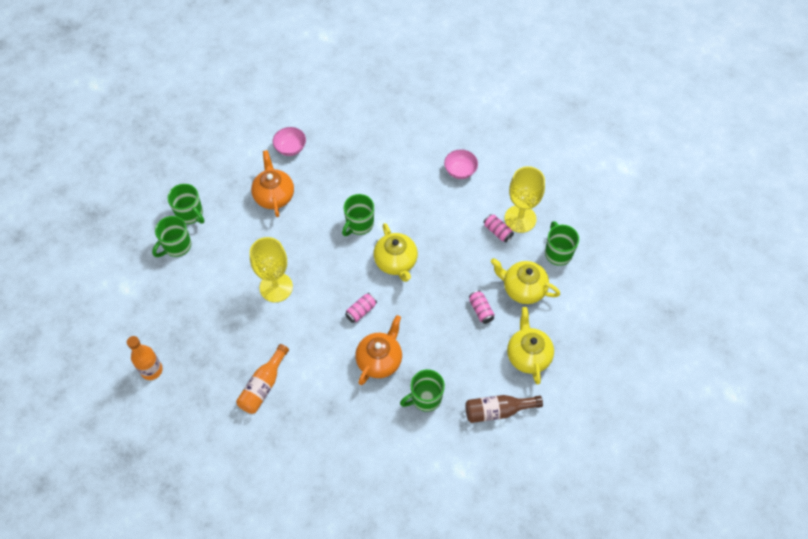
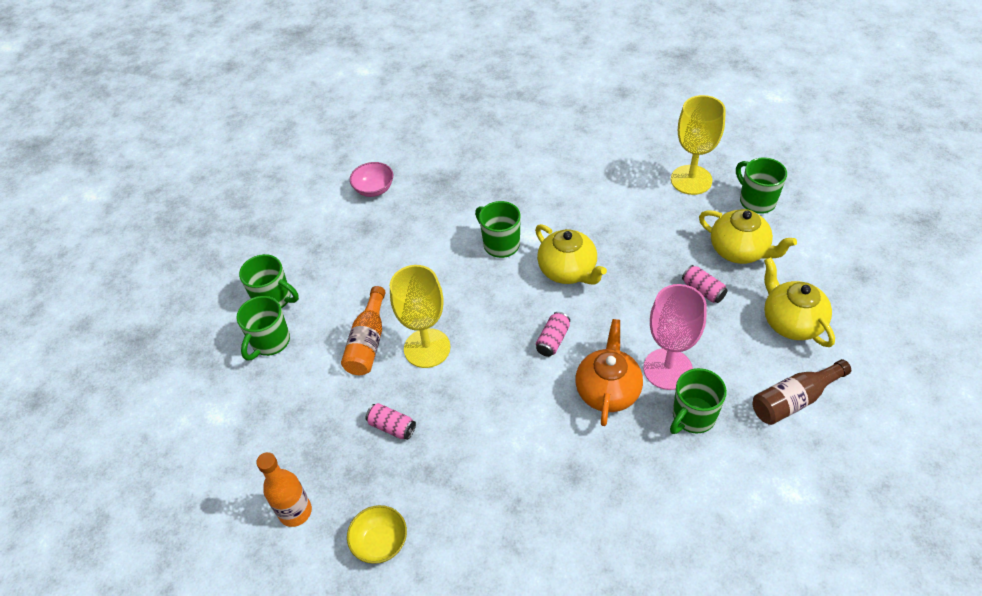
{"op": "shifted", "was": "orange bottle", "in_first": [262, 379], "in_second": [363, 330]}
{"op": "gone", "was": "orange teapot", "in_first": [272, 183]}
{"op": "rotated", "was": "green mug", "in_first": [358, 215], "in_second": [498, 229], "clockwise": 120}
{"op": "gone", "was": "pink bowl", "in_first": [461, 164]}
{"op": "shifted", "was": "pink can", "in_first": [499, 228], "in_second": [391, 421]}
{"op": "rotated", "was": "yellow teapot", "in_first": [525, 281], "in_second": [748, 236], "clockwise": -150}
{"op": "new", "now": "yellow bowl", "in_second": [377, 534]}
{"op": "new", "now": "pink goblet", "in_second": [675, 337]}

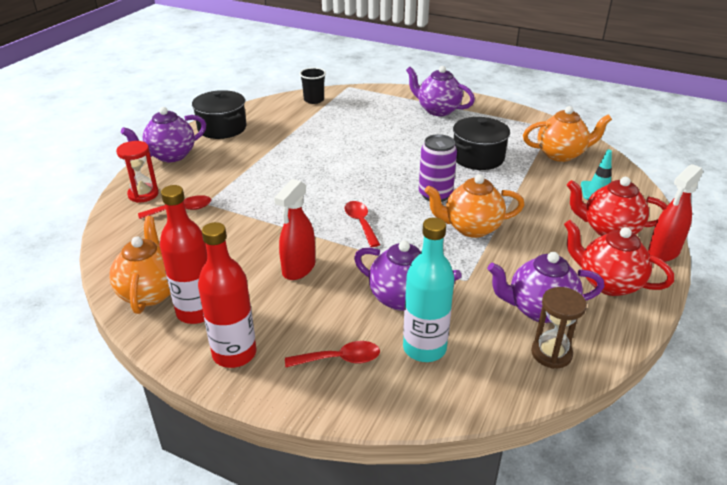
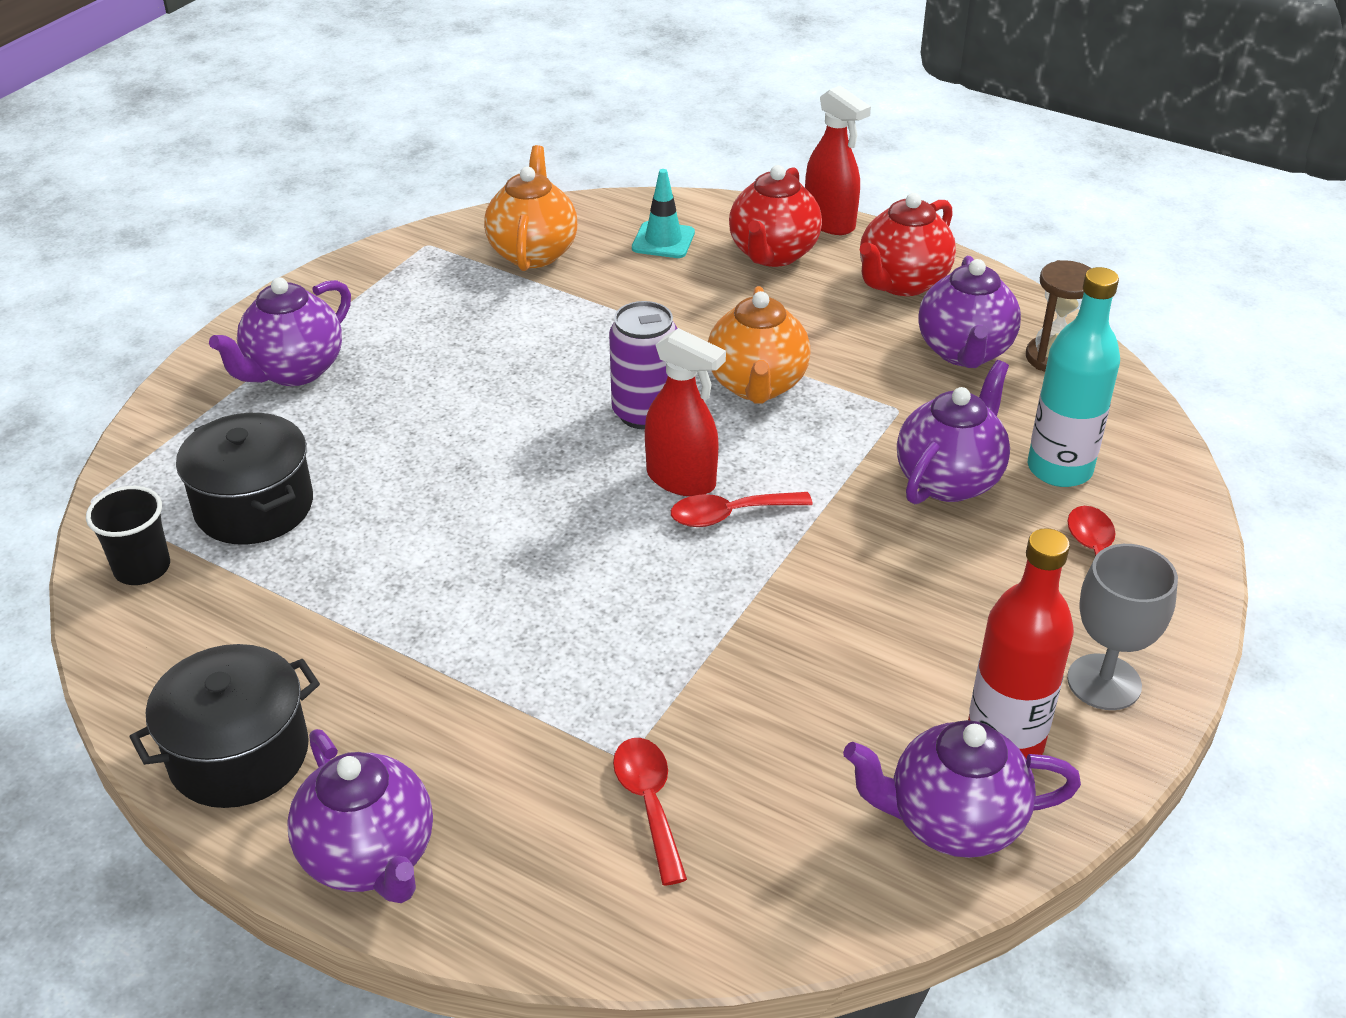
{"op": "repainted", "was": "orange teapot", "now": "purple teapot", "in_first": [140, 265], "in_second": [962, 789]}
{"op": "gone", "was": "red hourglass", "in_first": [137, 172]}
{"op": "swapped", "was": "red bottle", "now": "grey goblet", "in_first": [227, 295], "in_second": [1122, 627]}
{"op": "shifted", "was": "red spray bottle", "in_first": [294, 229], "in_second": [685, 412]}
{"op": "shifted", "was": "black pot", "in_first": [481, 143], "in_second": [244, 479]}

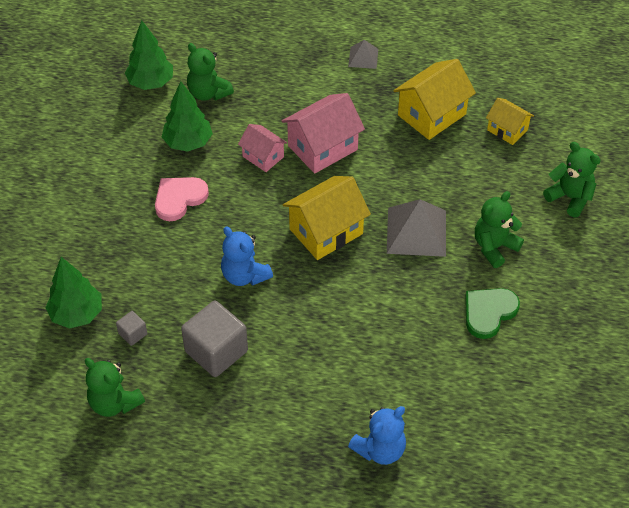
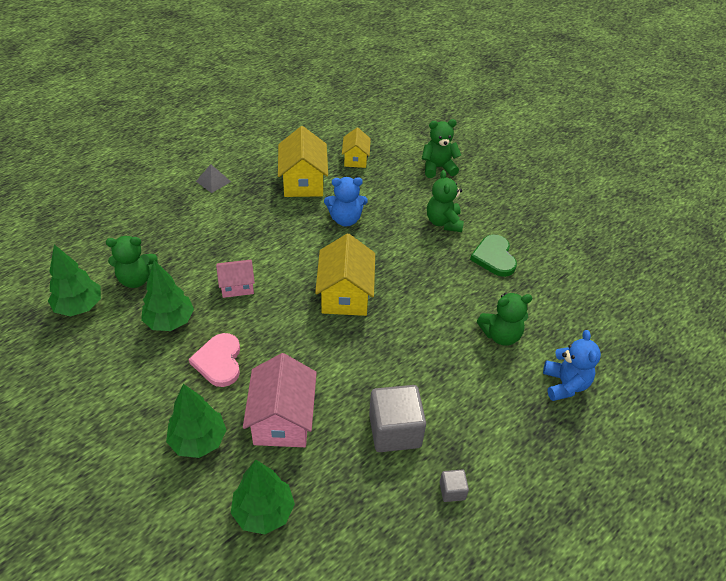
{"op": "shifted", "was": "green teddy bear", "in_first": [115, 387], "in_second": [504, 319]}
{"op": "shifted", "was": "grey cube", "in_first": [131, 328], "in_second": [454, 485]}
{"op": "shifted", "was": "blue teddy bear", "in_first": [247, 256], "in_second": [346, 202]}
{"op": "shifted", "was": "pink house", "in_first": [323, 133], "in_second": [280, 400]}
{"op": "gone", "was": "grey pyramid", "in_first": [416, 228]}
{"op": "rotated", "was": "yellow house", "in_first": [510, 121], "in_second": [356, 148], "clockwise": -75}
{"op": "new", "now": "green tree", "in_second": [196, 421]}

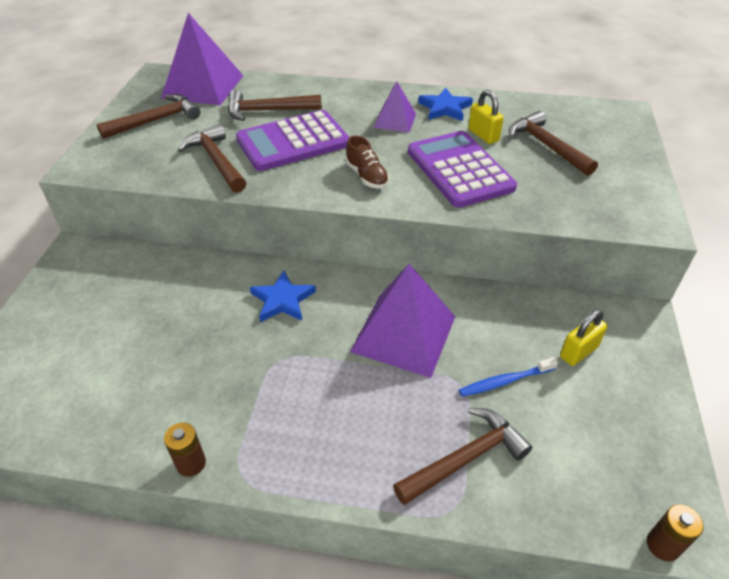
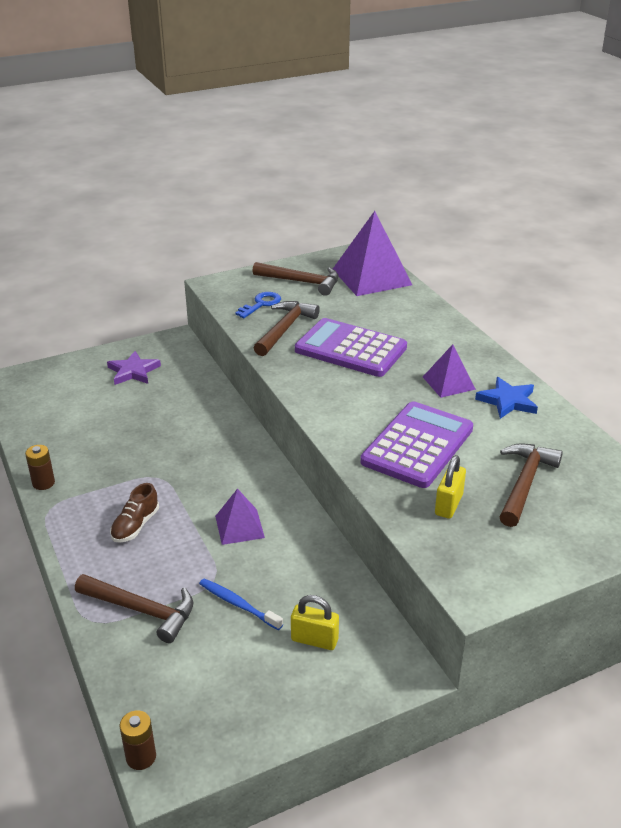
{"op": "gone", "was": "brown hammer", "in_first": [275, 105]}
{"op": "gone", "was": "blue star", "in_first": [283, 296]}
{"op": "shifted", "was": "brown shoe", "in_first": [367, 162], "in_second": [134, 512]}
{"op": "scaled", "was": "purple pyramid", "in_first": [402, 321], "in_second": [240, 516], "ratio": 0.54}
{"op": "shifted", "was": "yellow padlock", "in_first": [486, 117], "in_second": [450, 487]}
{"op": "new", "now": "purple star", "in_second": [134, 368]}
{"op": "new", "now": "blue key", "in_second": [258, 305]}

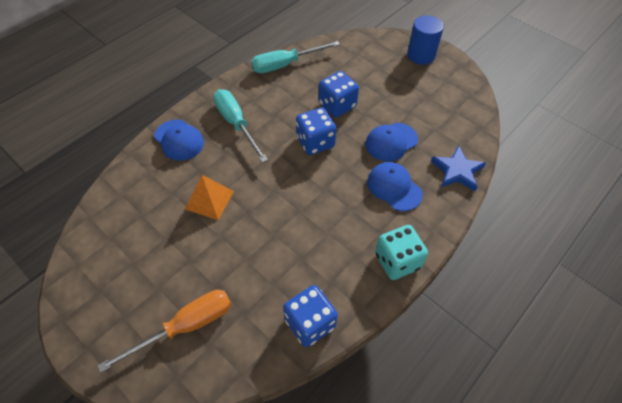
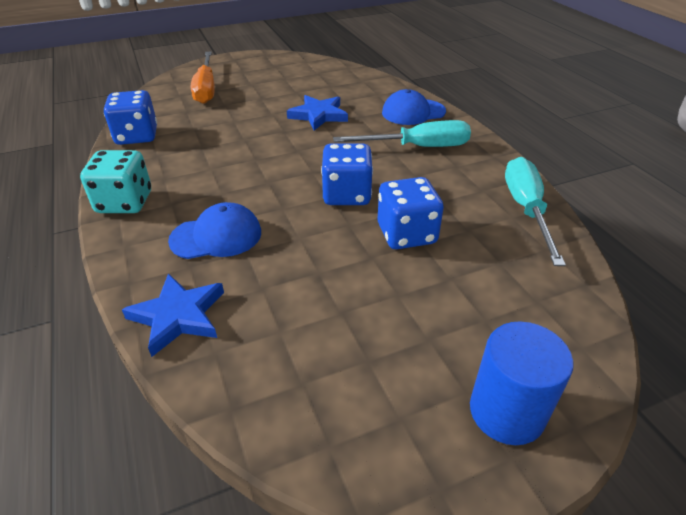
{"op": "swapped", "was": "orange pyramid", "now": "blue star", "in_first": [209, 197], "in_second": [317, 113]}
{"op": "gone", "was": "blue cap", "in_first": [391, 142]}

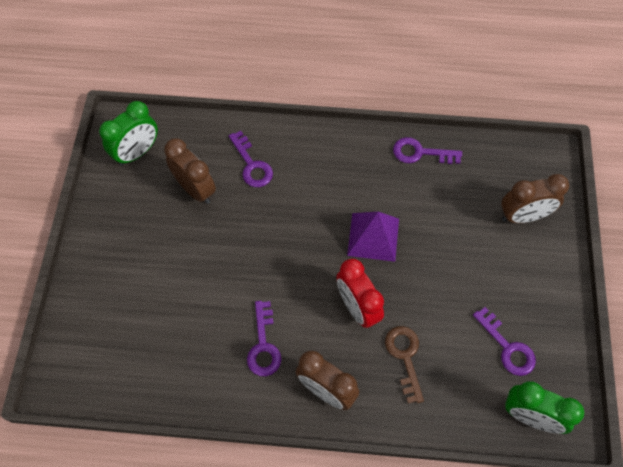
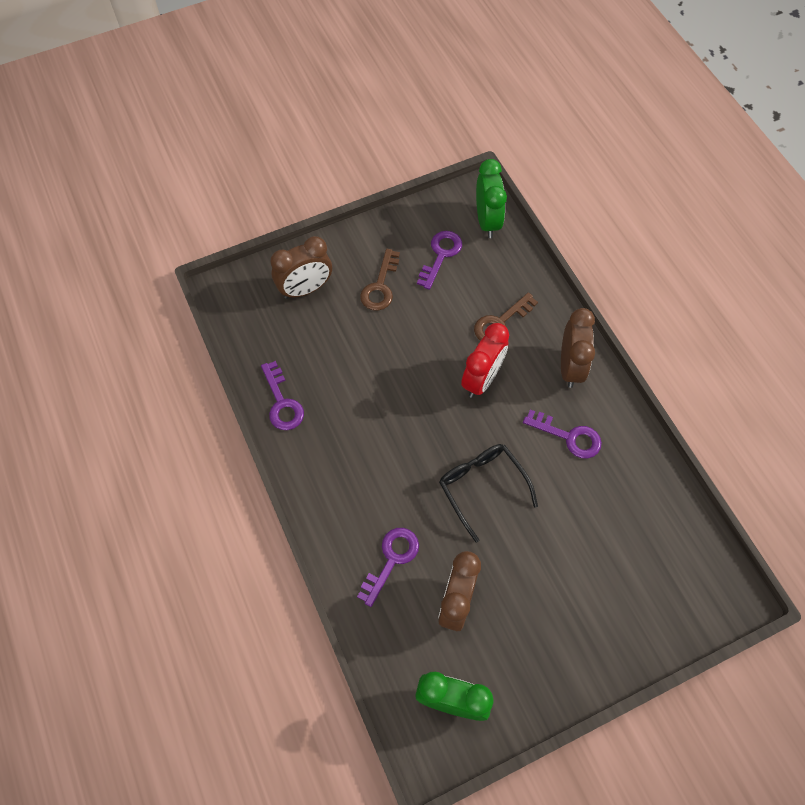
{"op": "rotated", "was": "purple key", "in_first": [264, 338], "in_second": [562, 434], "clockwise": 60}
{"op": "gone", "was": "purple pyramid", "in_first": [373, 237]}
{"op": "rotated", "was": "brown clock", "in_first": [535, 198], "in_second": [301, 267], "clockwise": 105}
{"op": "new", "now": "brown key", "in_second": [380, 280]}
{"op": "new", "now": "black glasses", "in_second": [488, 493]}

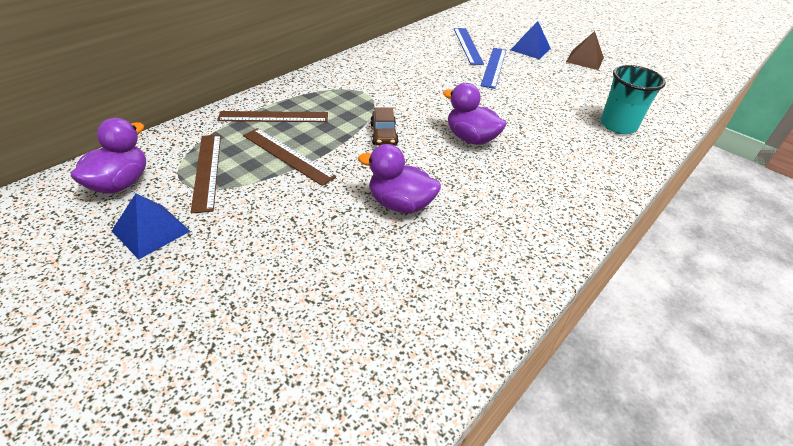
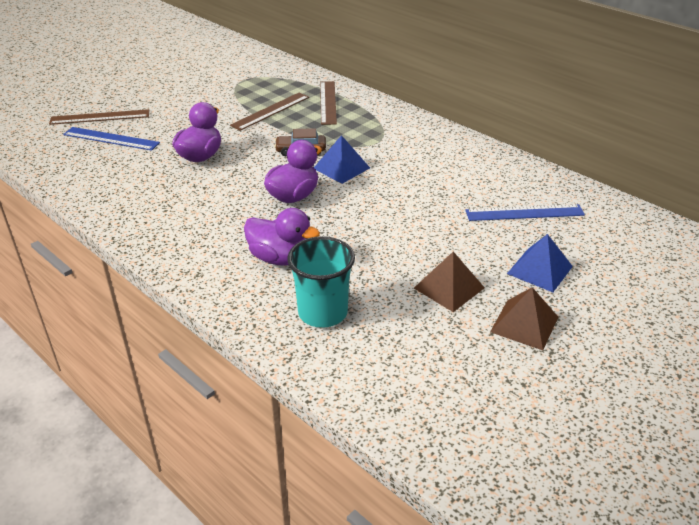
{"op": "shifted", "was": "purple duck", "in_first": [108, 156], "in_second": [282, 237]}
{"op": "shifted", "was": "blue pyramid", "in_first": [151, 226], "in_second": [342, 159]}
{"op": "shifted", "was": "brown ruler", "in_first": [205, 174], "in_second": [99, 117]}
{"op": "shifted", "was": "blue ruler", "in_first": [493, 68], "in_second": [111, 139]}
{"op": "new", "now": "brown pyramid", "in_second": [449, 282]}

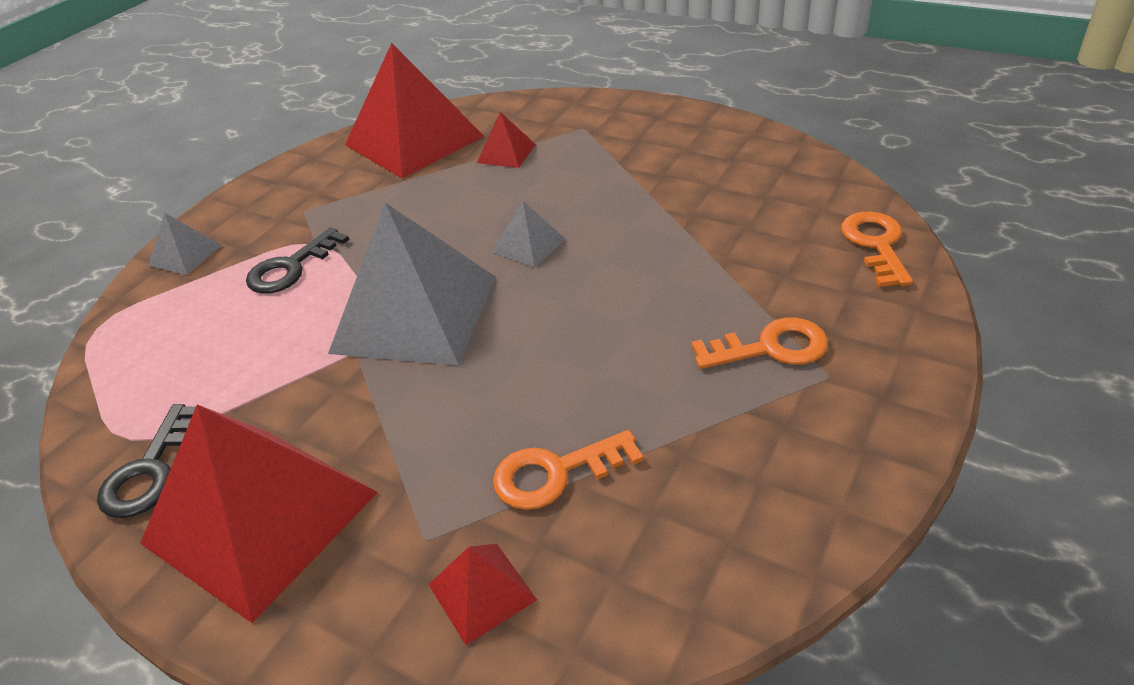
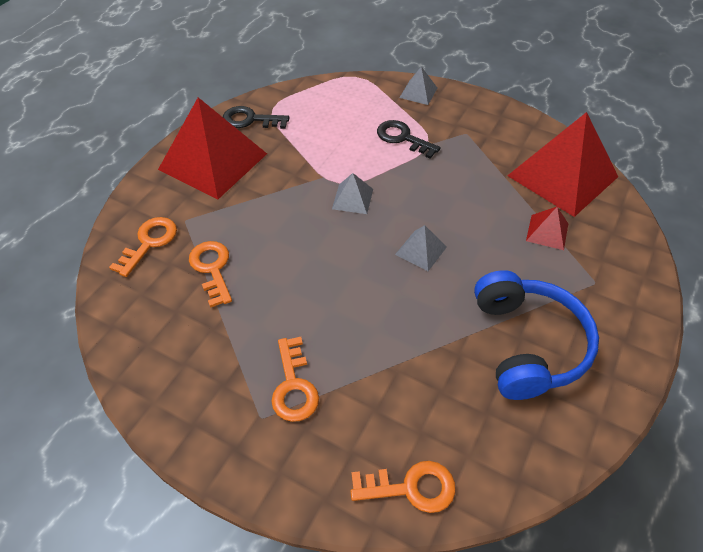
{"op": "scaled", "was": "grey pyramid", "in_first": [412, 284], "in_second": [352, 193], "ratio": 0.44}
{"op": "swapped", "was": "red pyramid", "now": "orange key", "in_first": [482, 594], "in_second": [143, 247]}
{"op": "new", "now": "blue headphones", "in_second": [536, 335]}

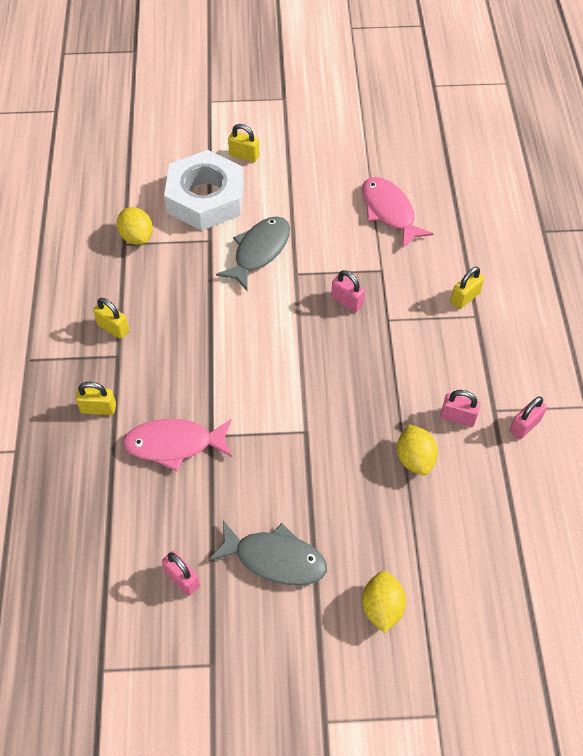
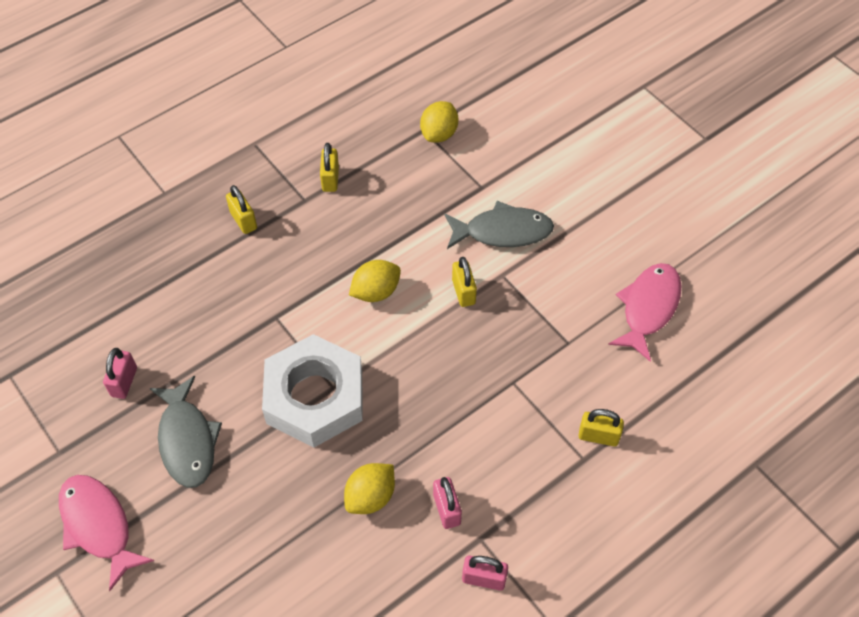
{"op": "shifted", "was": "pink fish", "in_first": [177, 445], "in_second": [106, 533]}
{"op": "shifted", "was": "white nut", "in_first": [204, 190], "in_second": [312, 391]}
{"op": "shifted", "was": "yellow padlock", "in_first": [243, 143], "in_second": [464, 282]}
{"op": "gone", "was": "pink padlock", "in_first": [348, 291]}
{"op": "shifted", "was": "yellow lemon", "in_first": [384, 602], "in_second": [375, 281]}

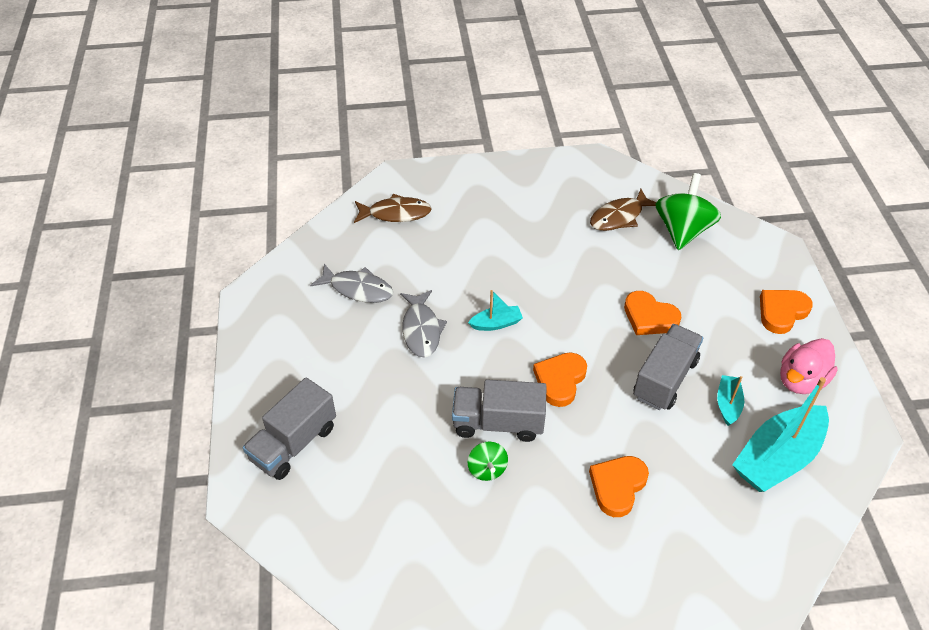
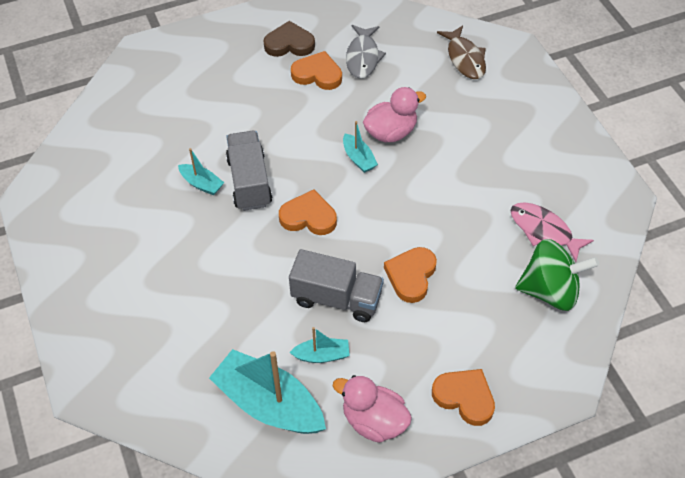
{"op": "gone", "was": "grey truck", "in_first": [289, 428]}
{"op": "gone", "was": "grey fish", "in_first": [423, 323]}
{"op": "swapped", "was": "green spinning top", "now": "turquoise boat", "in_first": [488, 461], "in_second": [201, 171]}
{"op": "shifted", "was": "orange heart", "in_first": [619, 486], "in_second": [316, 70]}
{"op": "repainted", "was": "brown fish", "now": "pink fish", "in_first": [623, 210], "in_second": [552, 232]}
{"op": "new", "now": "brown heart", "in_second": [289, 39]}
{"op": "new", "now": "pink duck", "in_second": [394, 114]}

